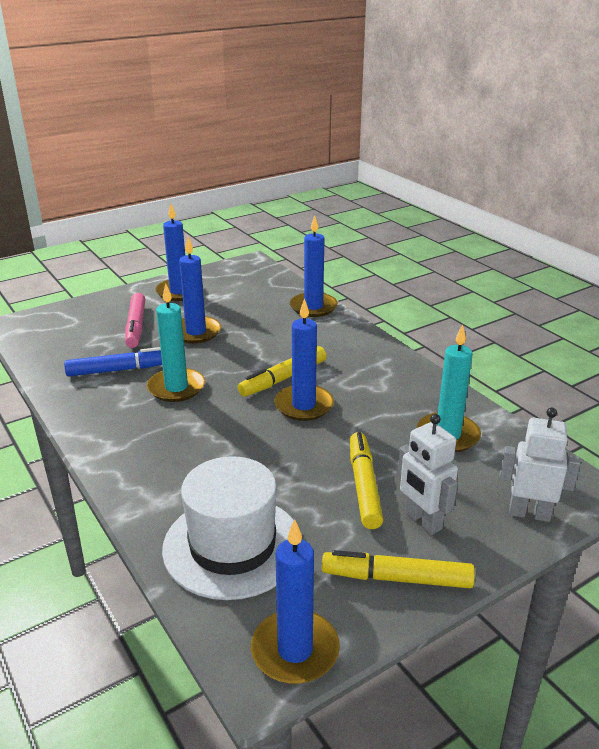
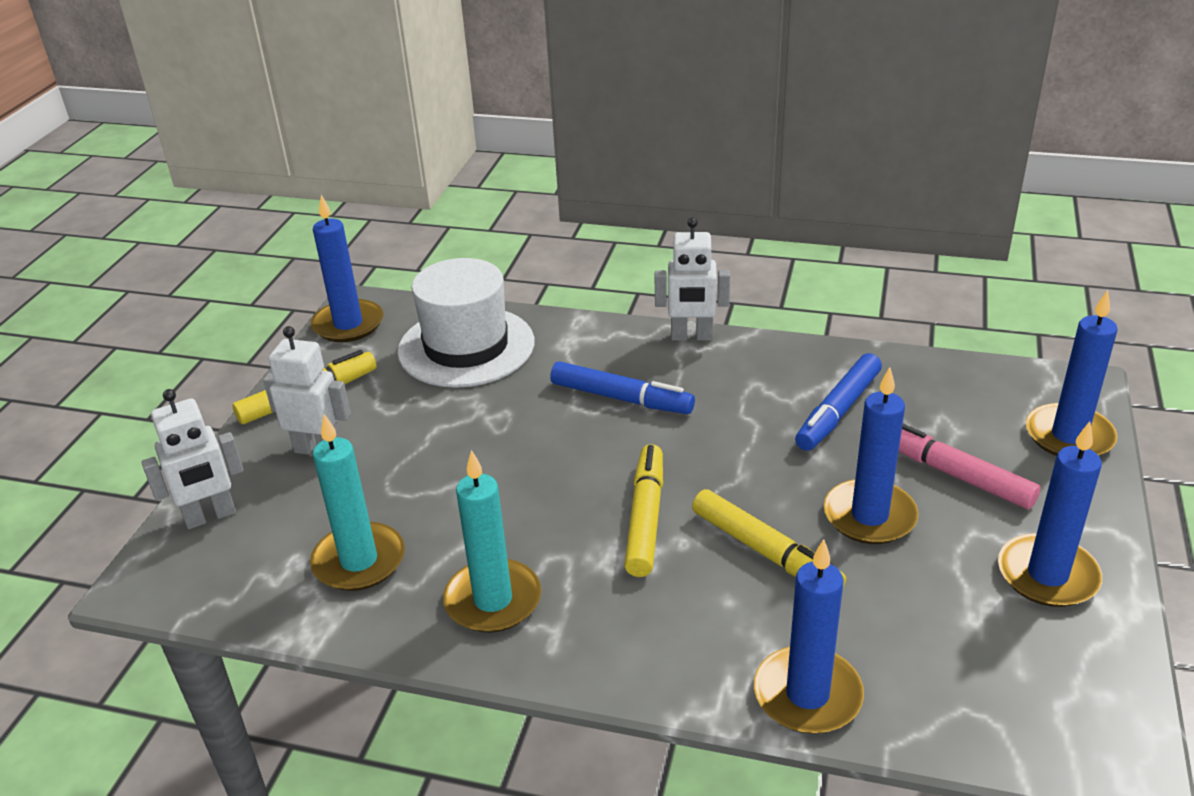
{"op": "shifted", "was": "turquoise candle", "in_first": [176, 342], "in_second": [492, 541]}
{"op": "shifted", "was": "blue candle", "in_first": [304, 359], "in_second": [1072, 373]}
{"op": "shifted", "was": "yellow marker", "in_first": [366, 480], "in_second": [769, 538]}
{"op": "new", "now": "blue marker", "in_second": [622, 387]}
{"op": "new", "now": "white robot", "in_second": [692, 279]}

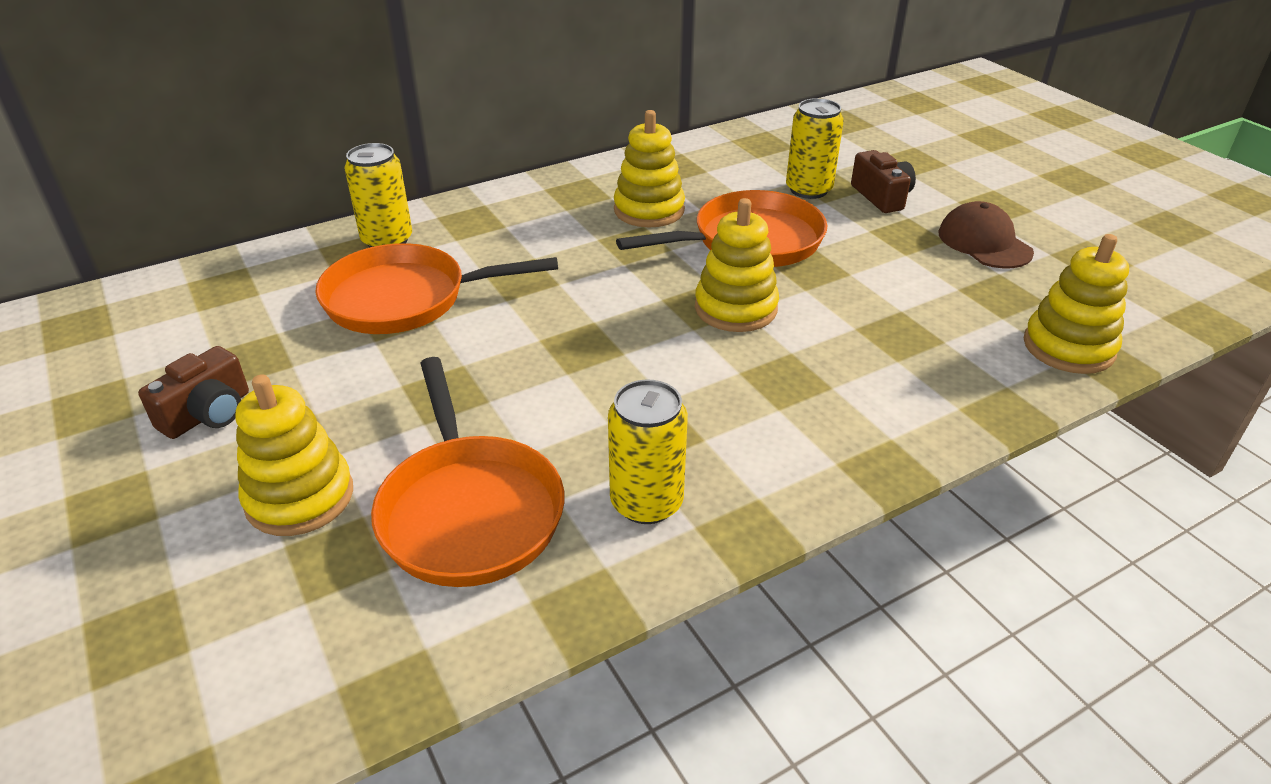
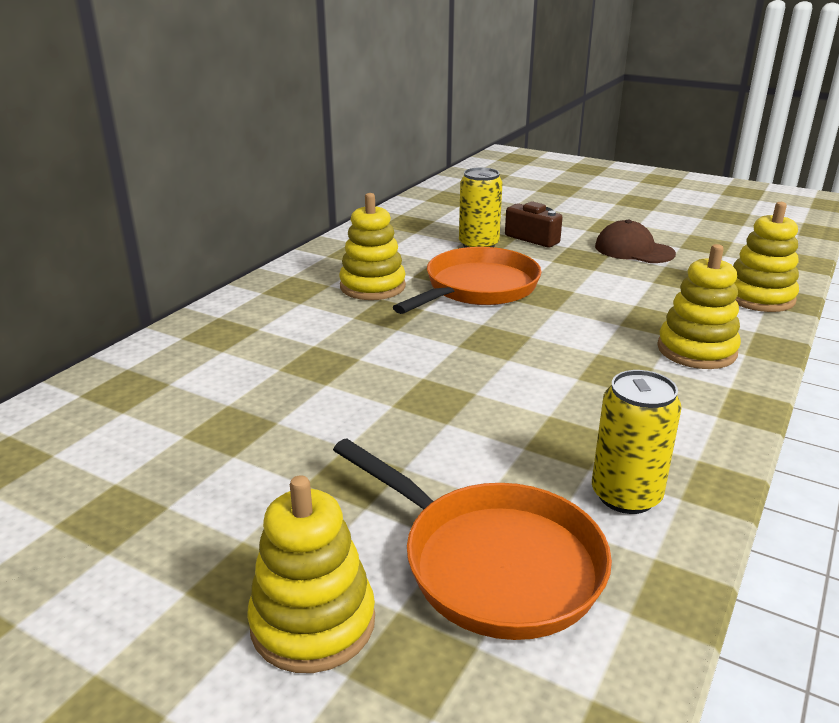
{"op": "gone", "was": "brown camera", "in_first": [193, 392]}
{"op": "gone", "was": "orange pan", "in_first": [436, 288]}
{"op": "gone", "was": "yellow can", "in_first": [378, 195]}
{"op": "shifted", "was": "yellow stacking toy", "in_first": [737, 265], "in_second": [699, 306]}

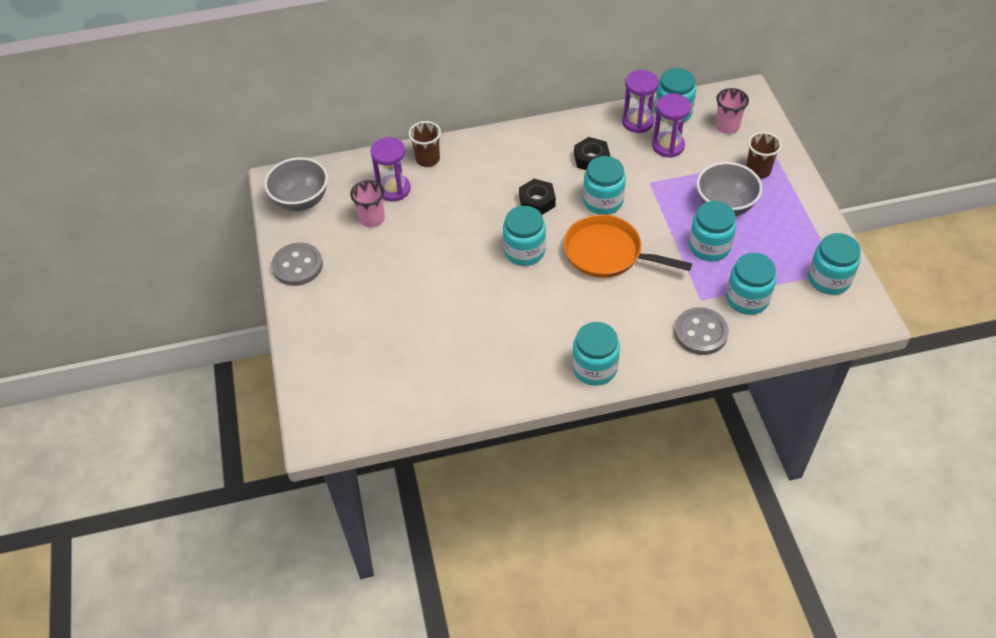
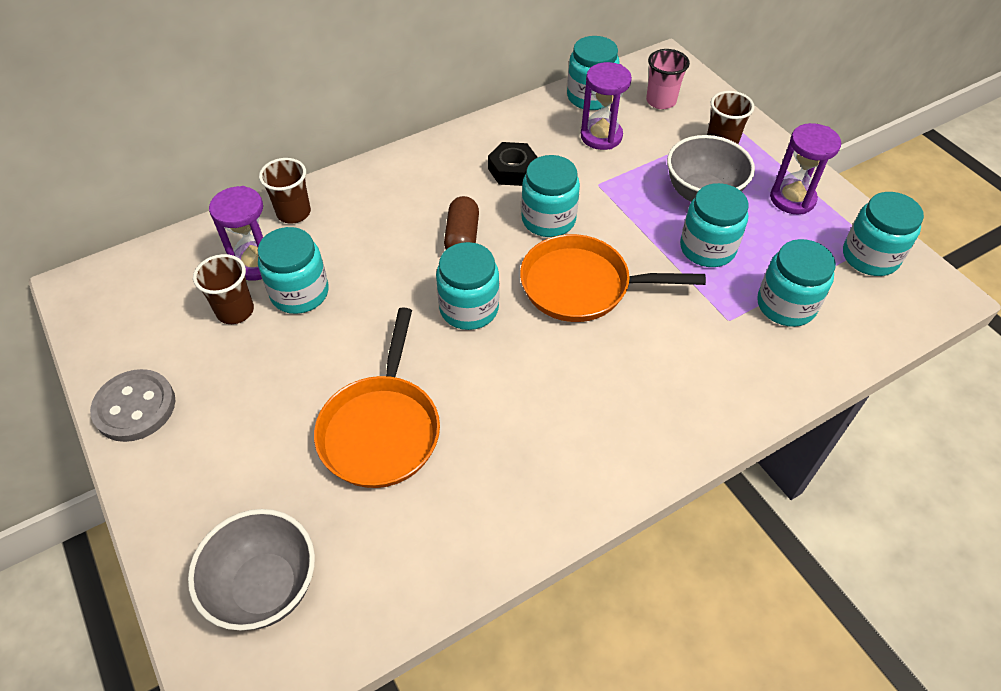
{"op": "shifted", "was": "grey bowl", "in_first": [296, 184], "in_second": [251, 570]}
{"op": "repainted", "was": "pink cup", "now": "brown cup", "in_first": [367, 204], "in_second": [223, 289]}
{"op": "swapped", "was": "black nut", "now": "brown capsule", "in_first": [537, 197], "in_second": [461, 223]}
{"op": "shifted", "was": "turquoise jar", "in_first": [596, 354], "in_second": [293, 270]}
{"op": "shifted", "was": "purple hourglass", "in_first": [640, 101], "in_second": [805, 168]}
{"op": "gone", "was": "grey button", "in_first": [701, 331]}
{"op": "new", "now": "orange pan", "in_second": [377, 397]}

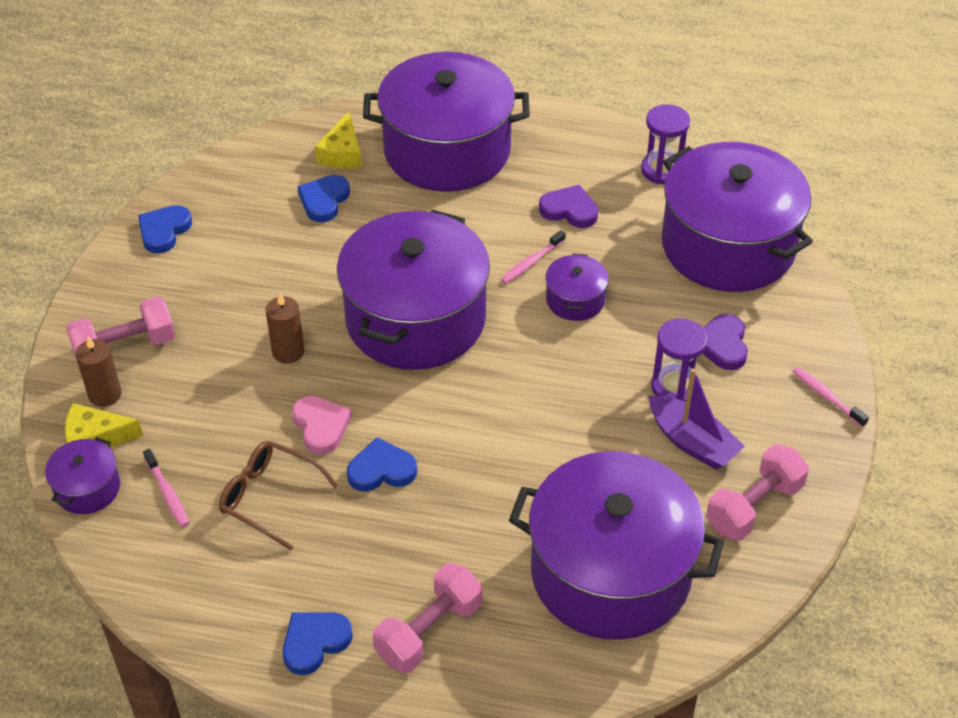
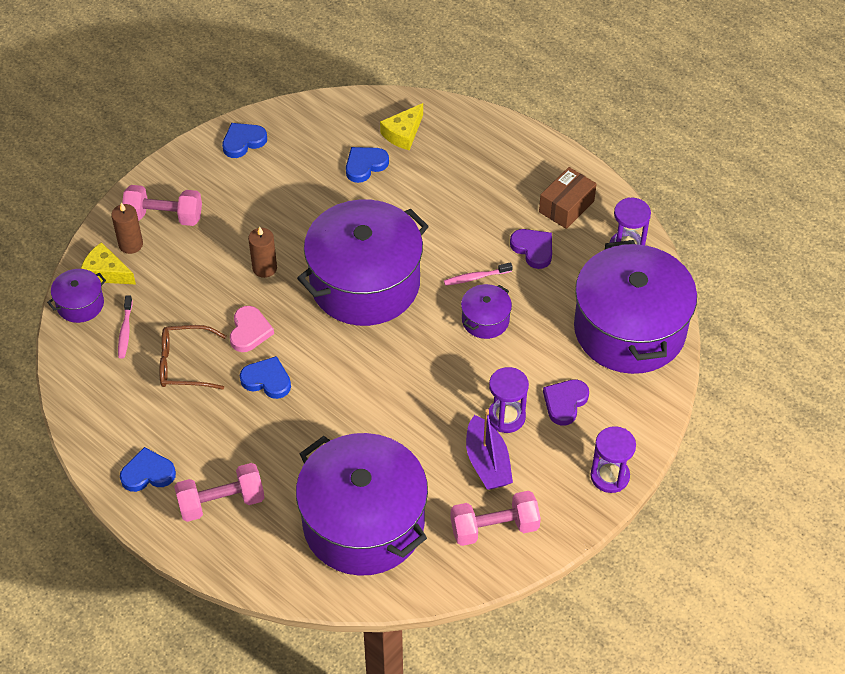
{"op": "rotated", "was": "brown glasses", "in_first": [279, 495], "in_second": [193, 357], "clockwise": -60}
{"op": "gone", "was": "purple pot", "in_first": [446, 122]}
{"op": "swapped", "was": "pink toothbrush", "now": "purple hourglass", "in_first": [830, 397], "in_second": [613, 459]}
{"op": "new", "now": "brown box", "in_second": [568, 198]}

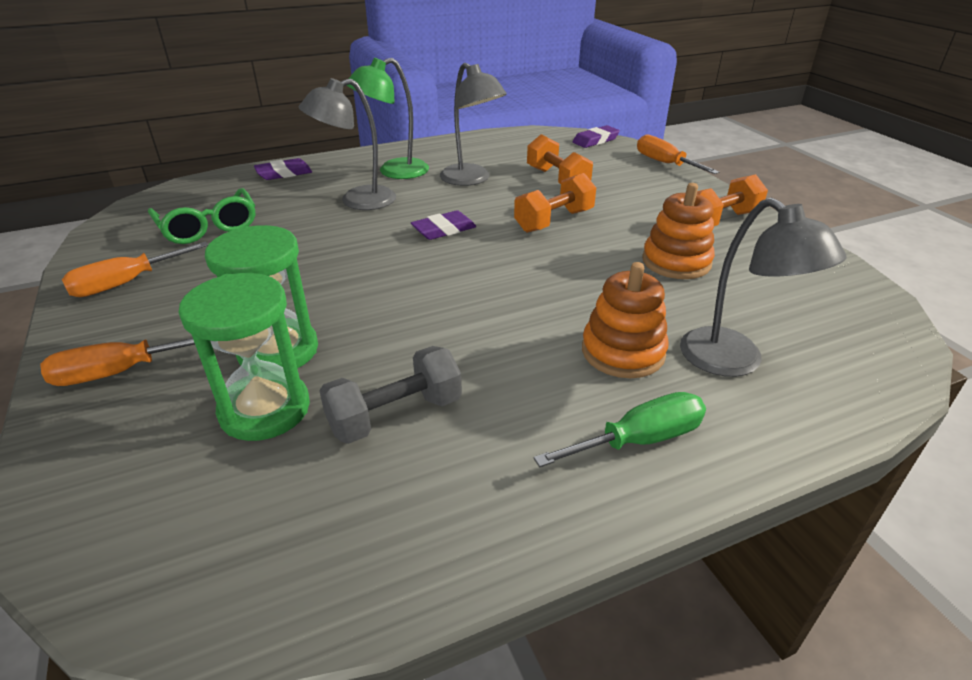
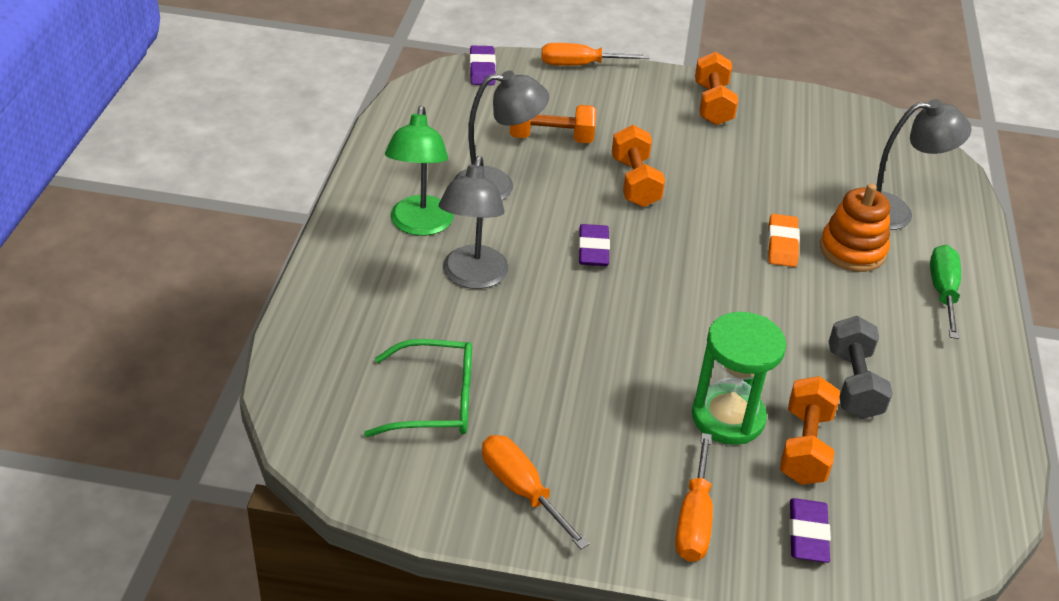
{"op": "rotated", "was": "orange screwdriver", "in_first": [135, 269], "in_second": [535, 492], "clockwise": 150}
{"op": "swapped", "was": "green hourglass", "now": "orange dumbbell", "in_first": [244, 357], "in_second": [810, 430]}
{"op": "shifted", "was": "purple eraser", "in_first": [283, 169], "in_second": [810, 530]}
{"op": "gone", "was": "orange stacking toy", "in_first": [678, 231]}
{"op": "new", "now": "orange eraser", "in_second": [784, 240]}

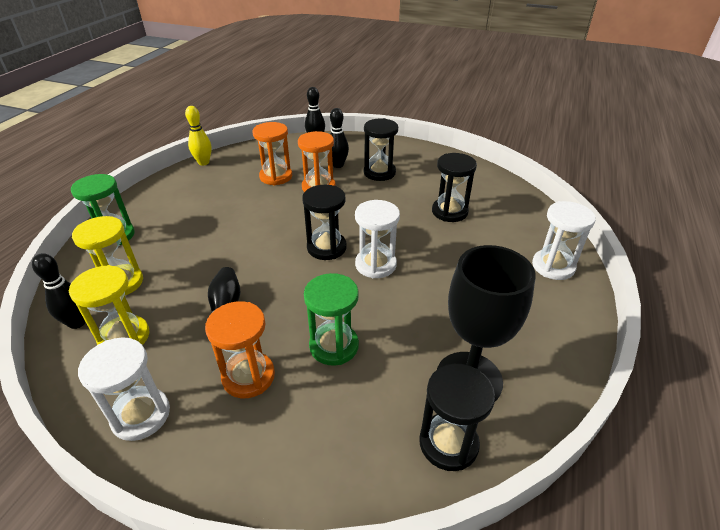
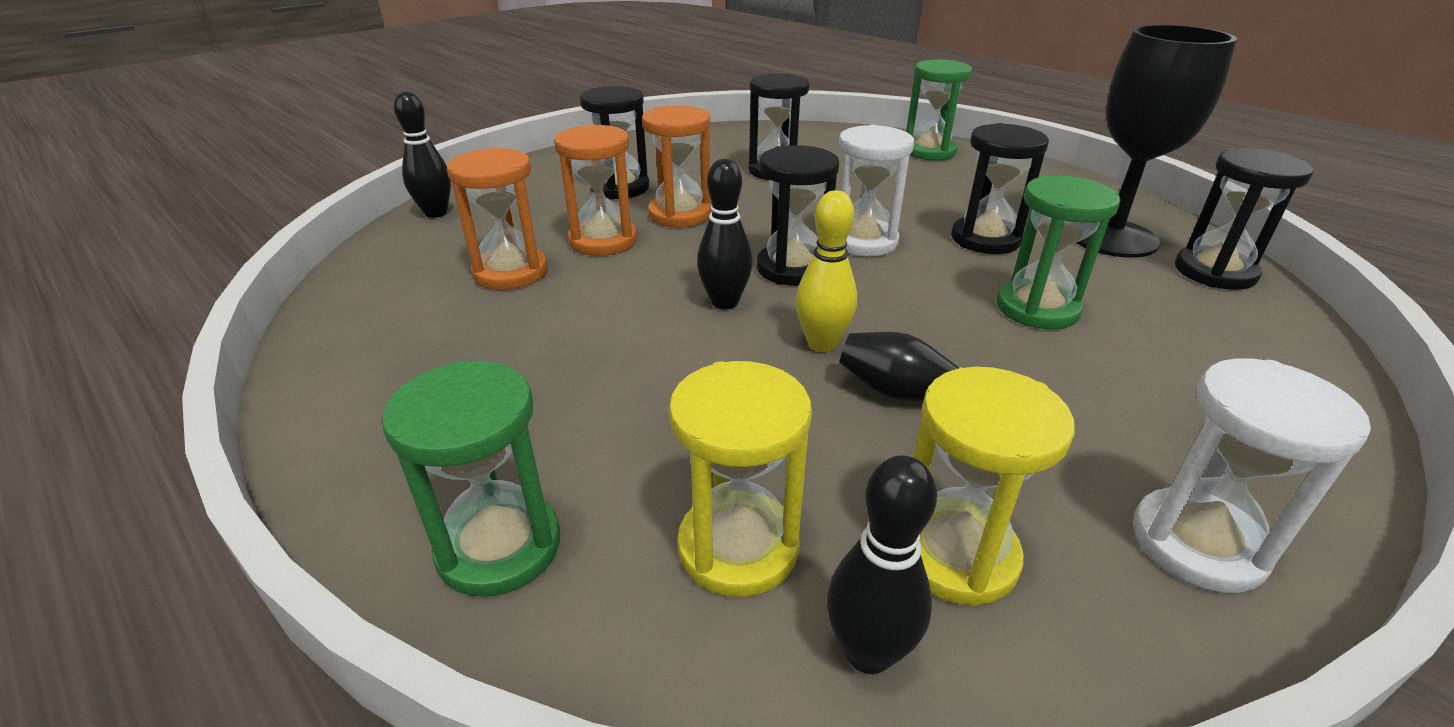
{"op": "shifted", "was": "yellow bowling pin", "in_first": [198, 136], "in_second": [826, 271]}
{"op": "shifted", "was": "orange hourglass", "in_first": [240, 349], "in_second": [677, 166]}
{"op": "shifted", "was": "black bowling pin", "in_first": [339, 138], "in_second": [725, 234]}
{"op": "repainted", "was": "white hourglass", "now": "green hourglass", "in_first": [564, 240], "in_second": [939, 110]}
{"op": "new", "now": "black hourglass", "in_second": [1000, 188]}

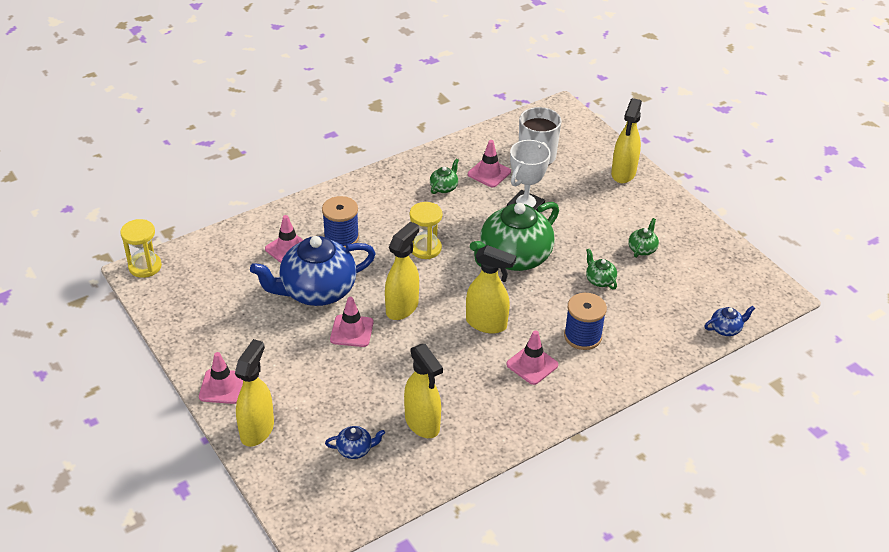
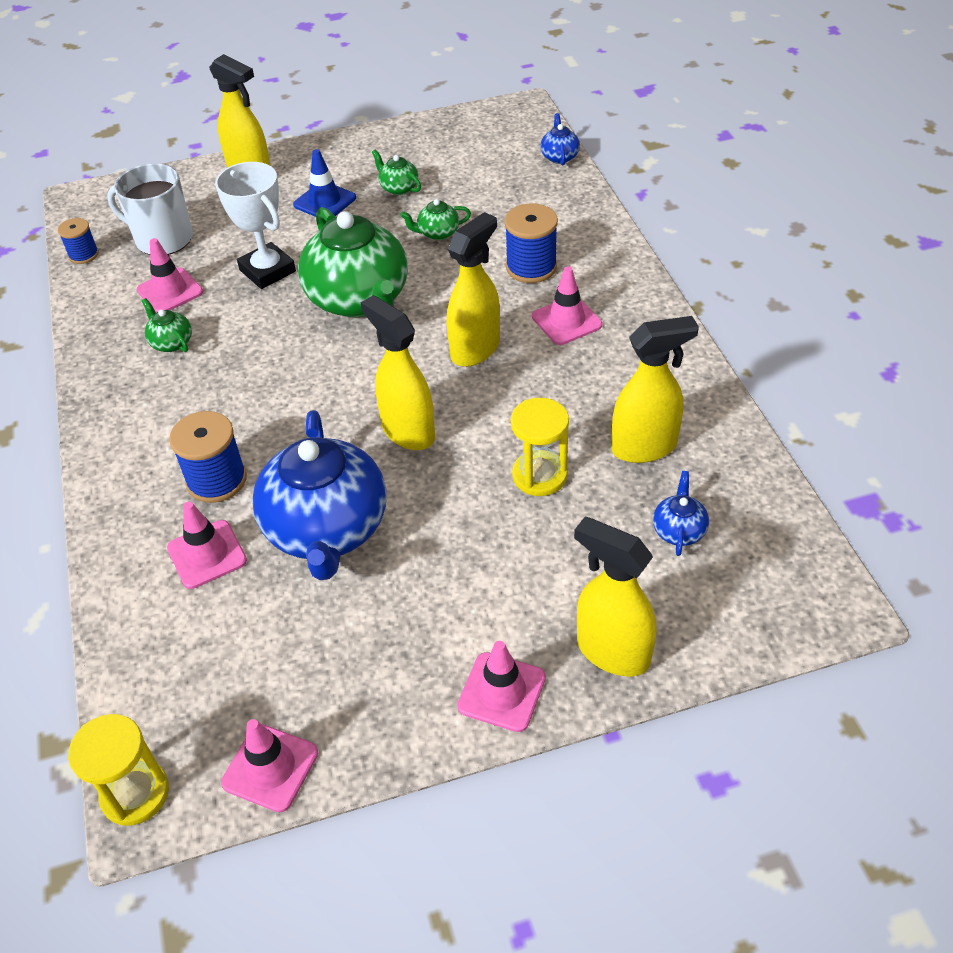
{"op": "shifted", "was": "pink traffic cone", "in_first": [352, 322], "in_second": [269, 765]}
{"op": "shifted", "was": "yellow hourglass", "in_first": [426, 230], "in_second": [540, 447]}
{"op": "new", "now": "blue spool", "in_second": [78, 241]}
{"op": "new", "now": "blue traffic cone", "in_second": [324, 183]}

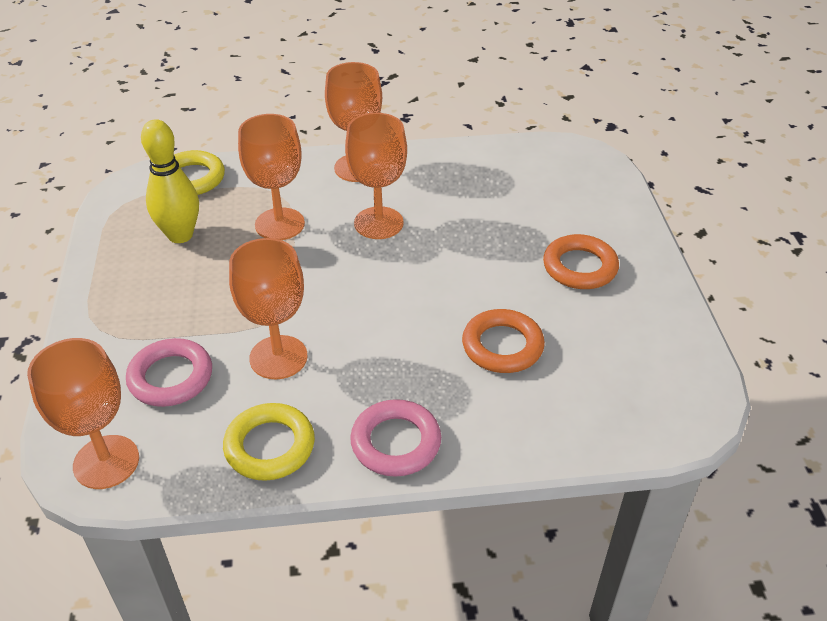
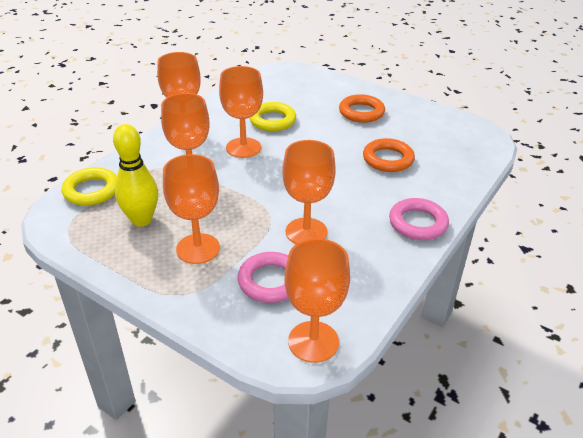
{"op": "shifted", "was": "yellow ring", "in_first": [269, 442], "in_second": [272, 116]}
{"op": "new", "now": "orange goblet", "in_second": [191, 209]}

